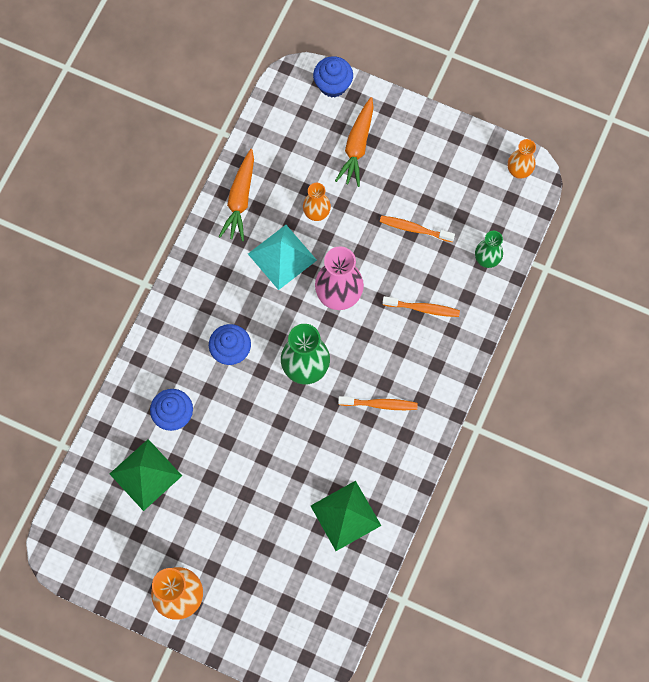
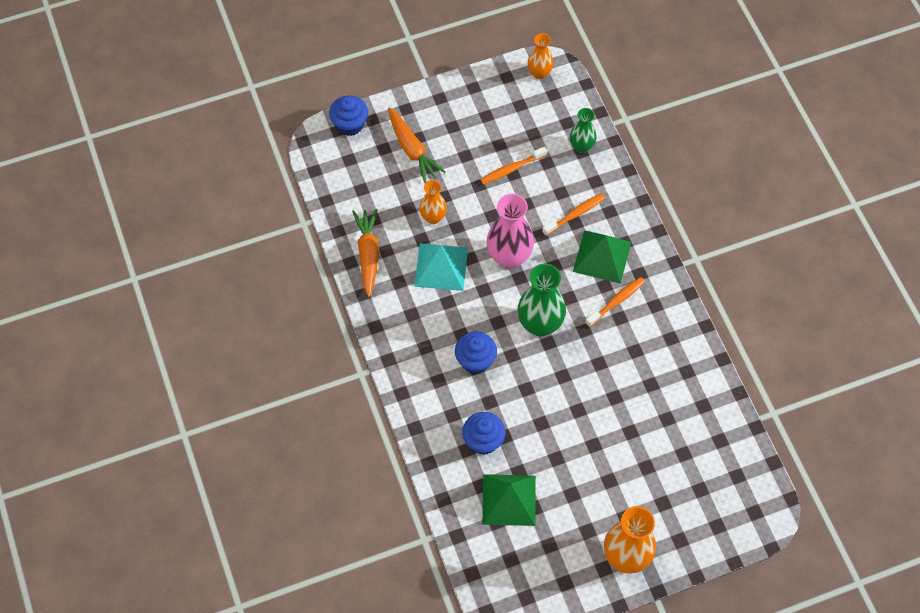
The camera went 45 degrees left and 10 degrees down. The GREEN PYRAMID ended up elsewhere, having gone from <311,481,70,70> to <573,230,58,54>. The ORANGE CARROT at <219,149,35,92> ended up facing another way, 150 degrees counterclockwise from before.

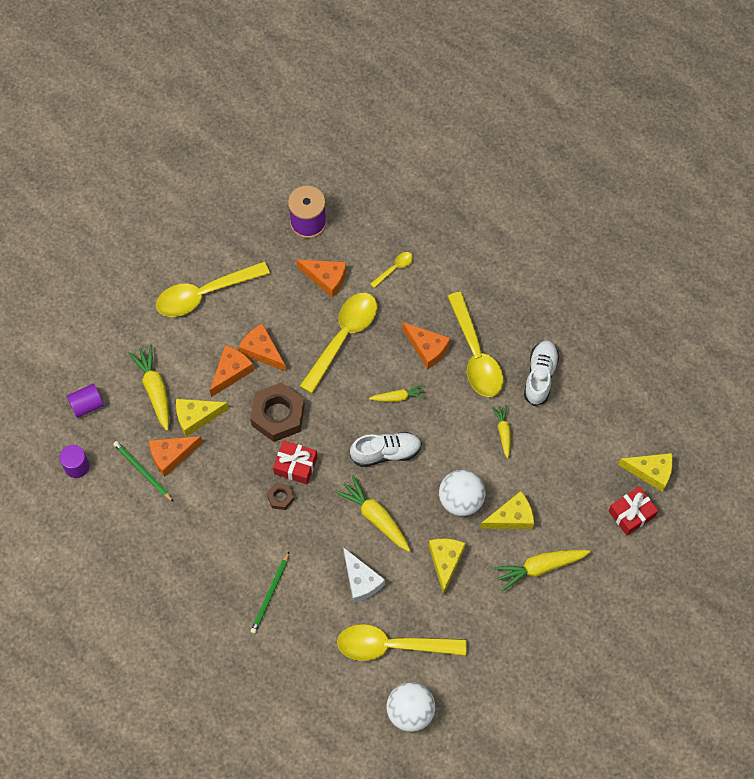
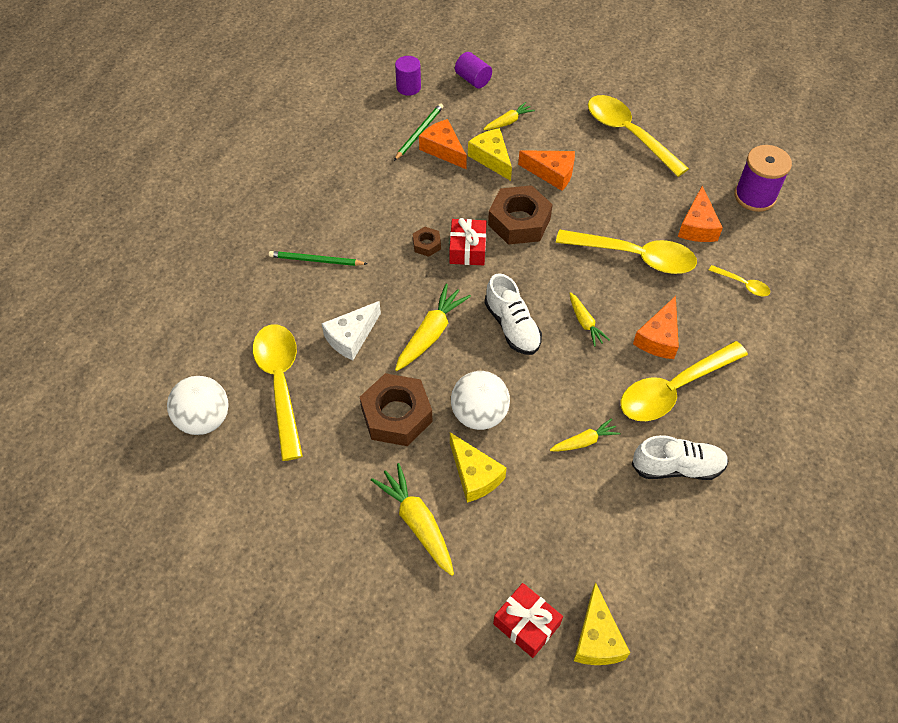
The camera went 75 degrees right and 10 degrees down. The second view lost the ORANGE CHEESE at <238,323,48,48>. Where the YELLOW CHEESE stood at <429,539,37,56>, the BROWN NUT came to stand at <360,373,72,73>. The size of the YELLOW CARROT at <129,345,40,86> changed by a factor of 0.60.

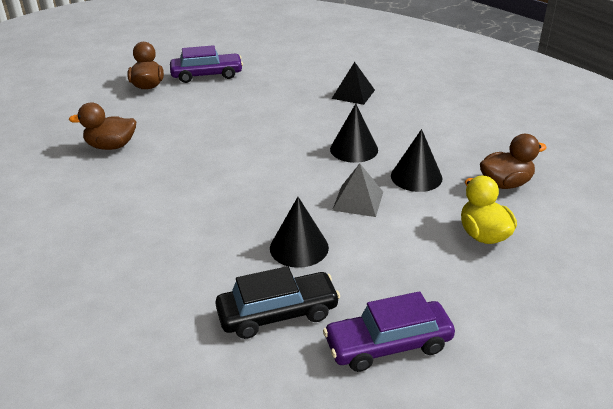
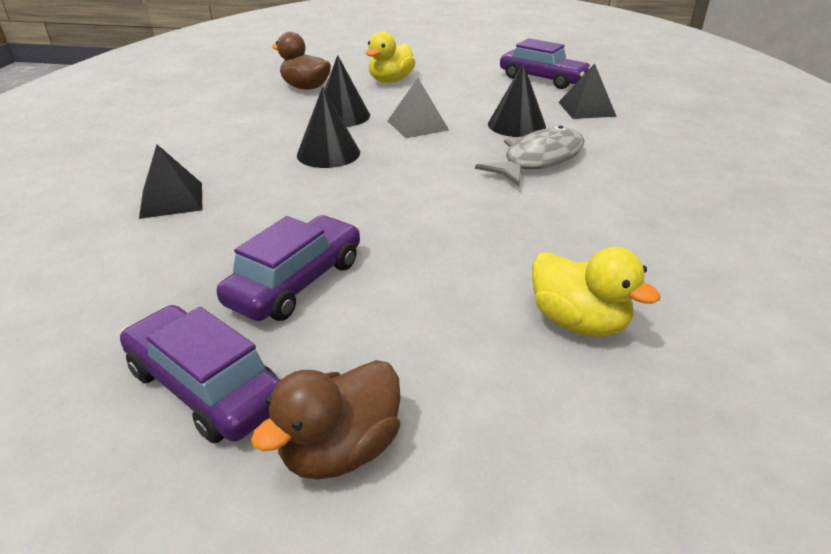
The camera went 130 degrees left and 0 degrees up. The second view gained the PURPLE CAR at <217,215,143,106>. The second view gained the GREY FISH at <475,126,109,60>. Where the BLACK CAR stood at <215,266,125,73>, the BLACK PYRAMID came to stand at <558,63,59,56>. What was the BROWN DUCK at <69,103,67,47> turned into the YELLOW DUCK at <532,247,129,90>.

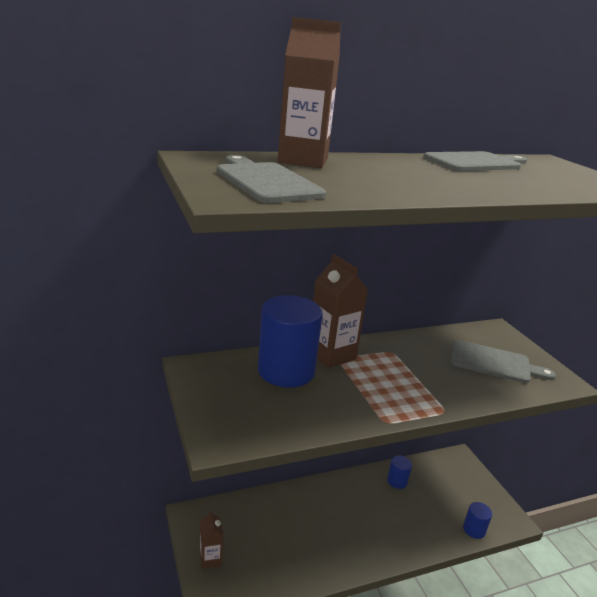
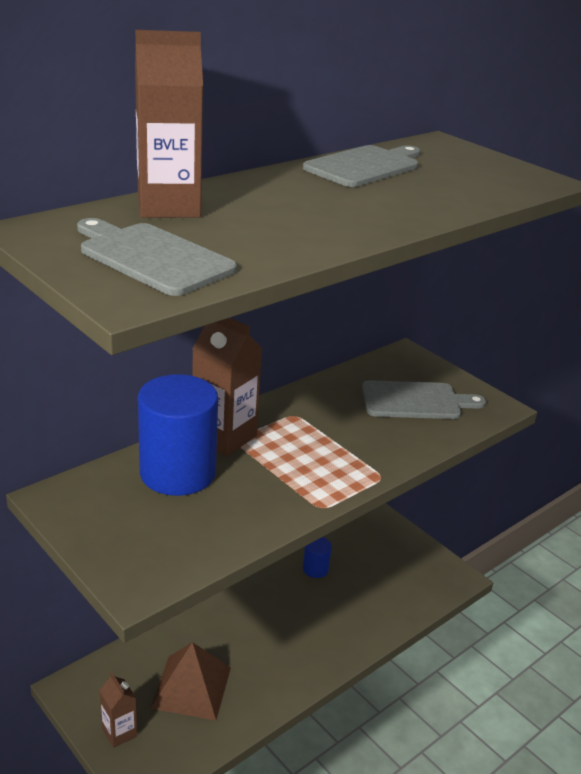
The camera went 20 degrees left and 5 degrees up. The second view lost the BLUE CYLINDER at <463,502,29,37>. The second view gained the BROWN PYRAMID at <150,642,81,79>.

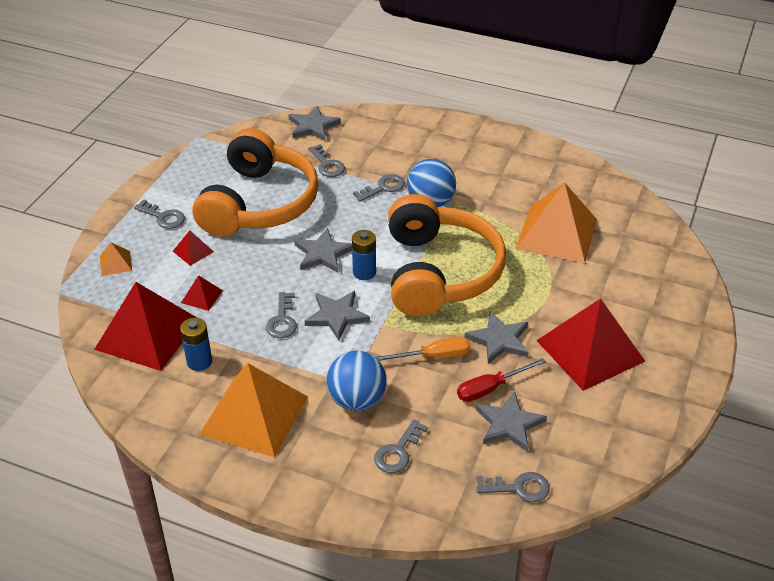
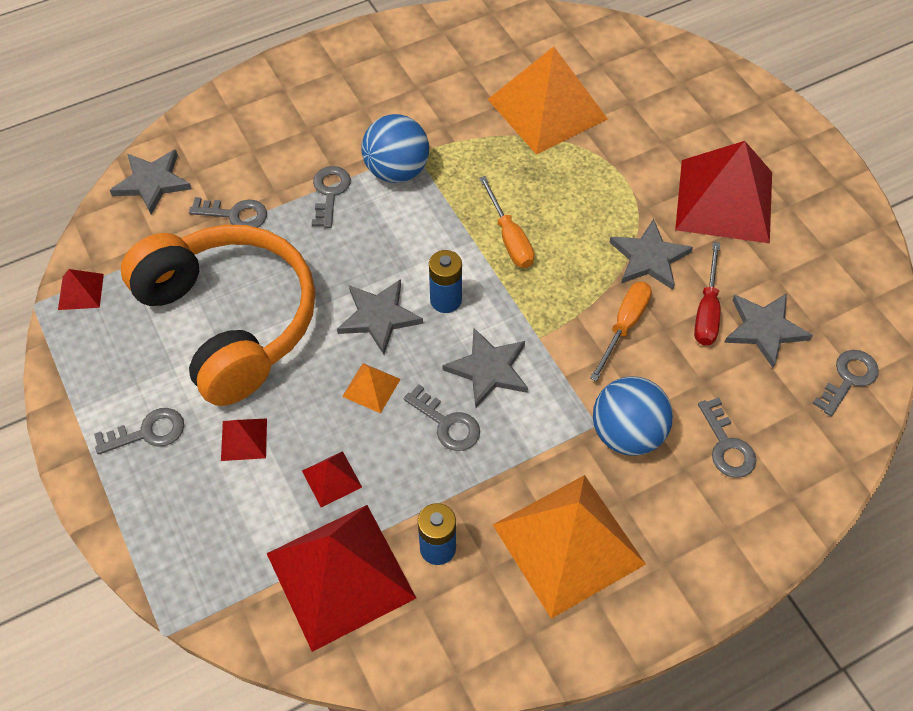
The camera went 50 degrees left and 15 degrees up. The second view gained the RED PYRAMID at <58,269,46,41>. The ORANGE PYRAMID ended up elsewhere, having gone from <100,242,32,34> to <342,363,59,50>. Where the ORANGE HEADPHONES stood at <388,194,118,123>, the ORANGE SCREWDRIVER came to stand at <479,176,55,92>.

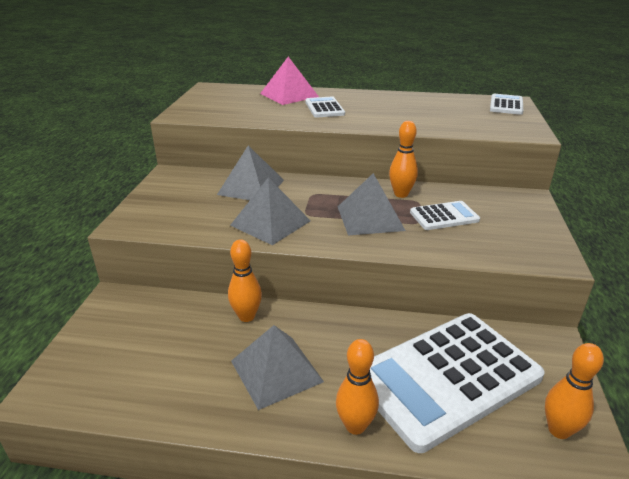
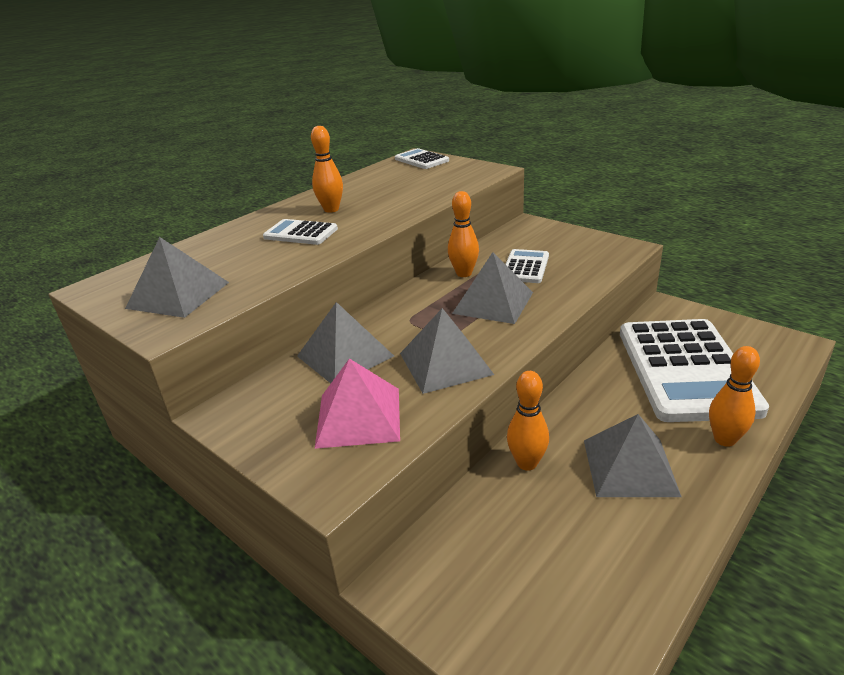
The camera went 55 degrees left and 0 degrees up. The second view gained the GREY PYRAMID at <125,237,104,81>. The PINK PYRAMID ended up elsewhere, having gone from <260,57,59,48> to <315,358,85,91>. The ORANGE BOWLING PIN ended up elsewhere, having gone from <545,343,59,96> to <311,126,32,87>.

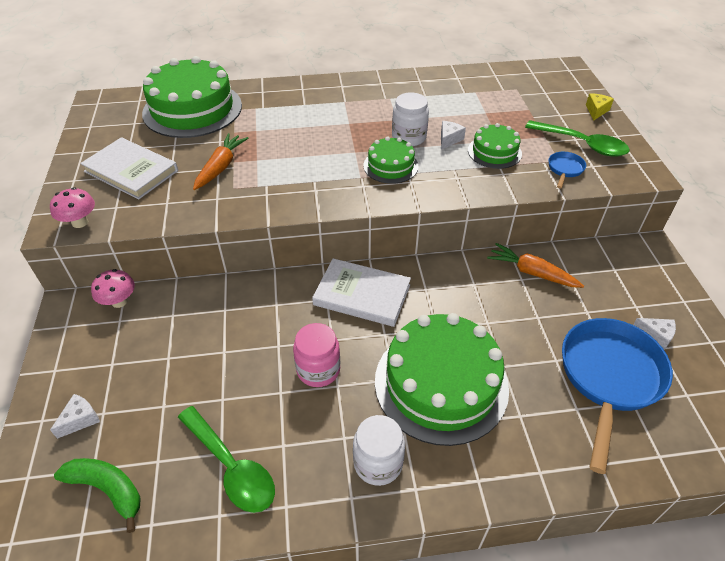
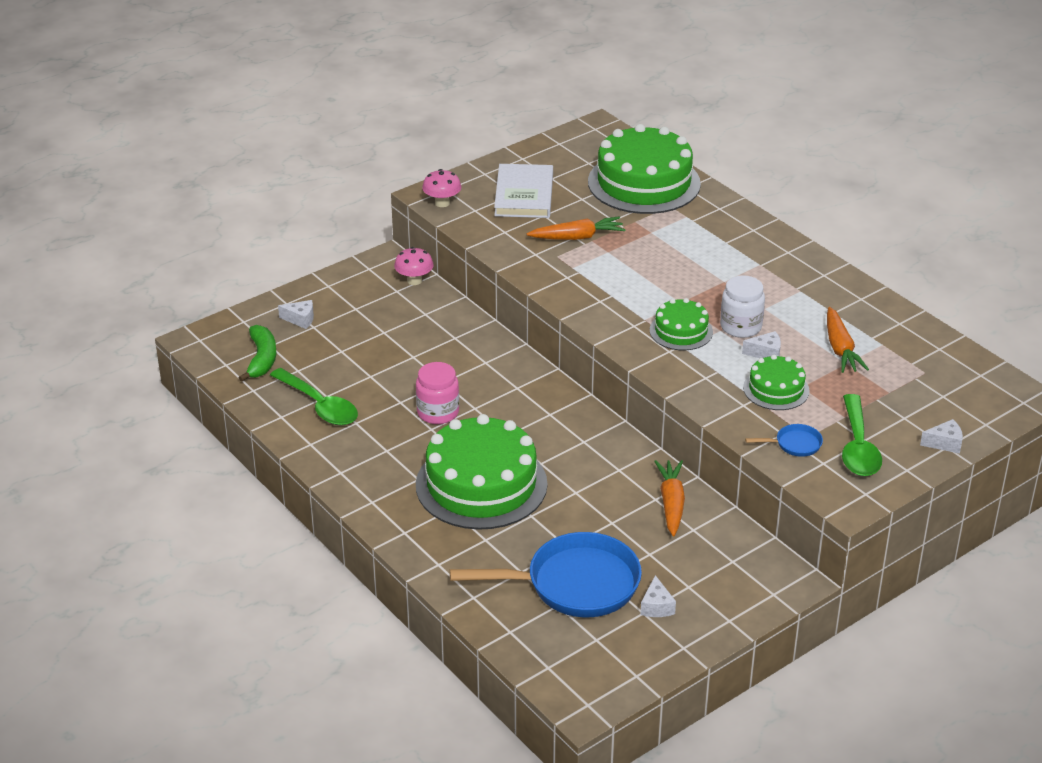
The camera went 60 degrees right and 10 degrees down. The second view lost the WHITE BOOK at <312,258,99,69>. The second view lost the WHITE JAR at <353,415,52,71>. The second view gained the ORANGE CARROT at <827,307,42,66>. What was the YELLOW CHEESE at <586,93,28,28> turned into the WHITE CHEESE at <920,419,43,35>. The GREEN SPOON at <178,406,97,107> ended up facing another way, 60 degrees counterclockwise from before.

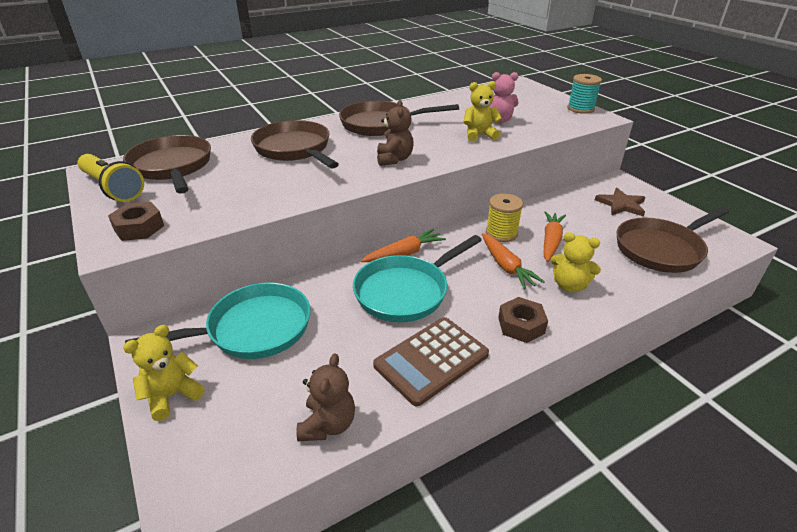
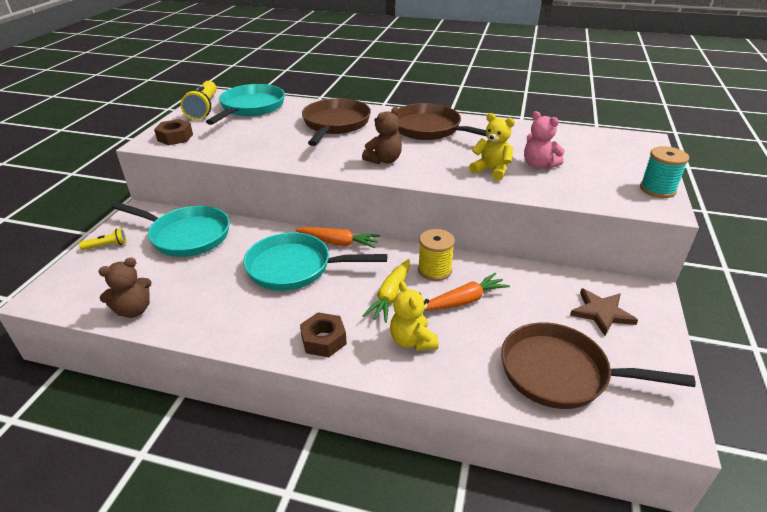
The camera went 45 degrees right and 0 degrees up. The second view lost the BROWN CALCULATOR at <373,317,116,89>. Where the YELLOW TEDDY BEAR stood at <123,325,82,96>, the YELLOW FLASHLIGHT came to stand at <79,228,48,22>. What was the BROWN PAN at <123,135,88,59> turned into the TURQUOISE PAN at <206,84,79,41>. What was the ORANGE CARROT at <482,233,63,56> turned into the YELLOW CARROT at <362,259,48,64>.

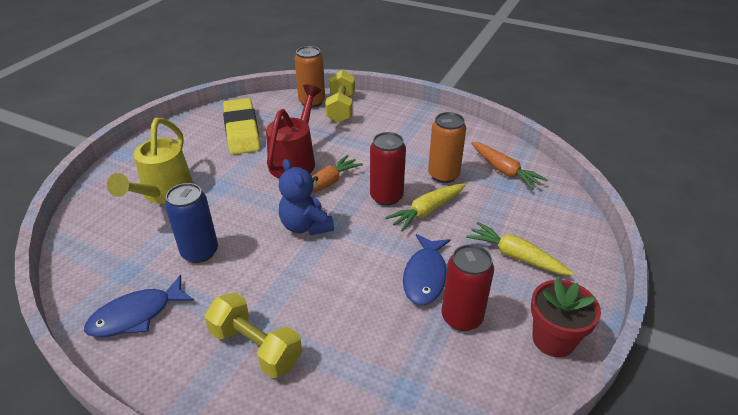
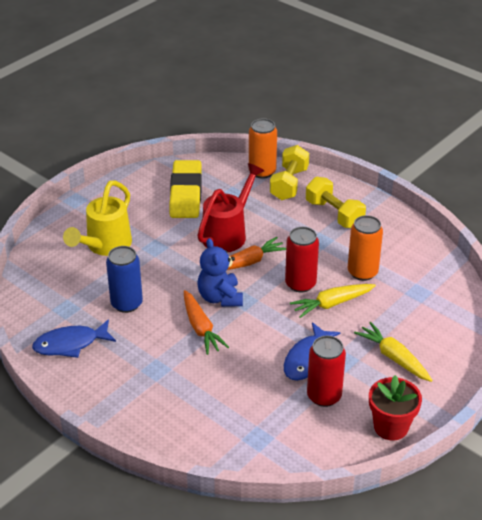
The camera went 15 degrees right and 0 degrees up. The YELLOW DUMBBELL ended up elsewhere, having gone from <205,292,97,86> to <306,177,60,51>. The ORANGE CARROT ended up elsewhere, having gone from <471,142,77,48> to <184,290,45,65>.

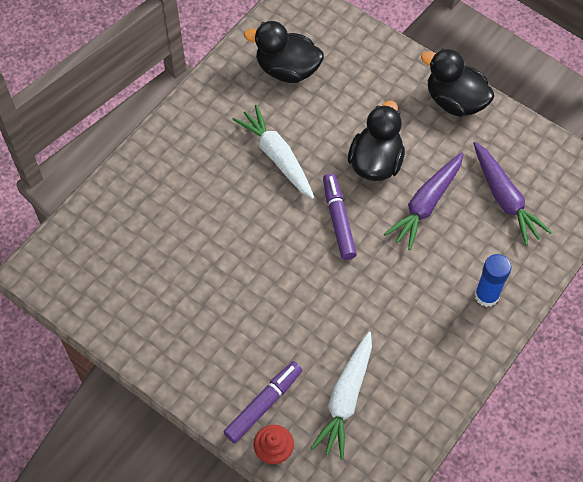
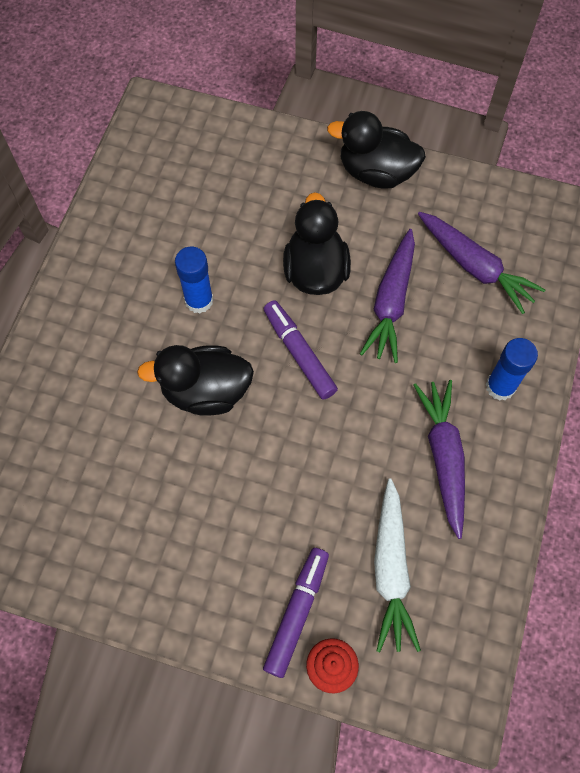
The camera went 20 degrees left and 5 degrees up. The second view gained the PURPLE CARROT at <414,380,51,159>. The BLACK DUCK ended up elsewhere, having gone from <244,21,80,62> to <137,345,117,70>. Where the WHITE CARROT stood at <232,105,82,94>, the BLUE GLUE STICK came to stand at <175,247,39,66>.

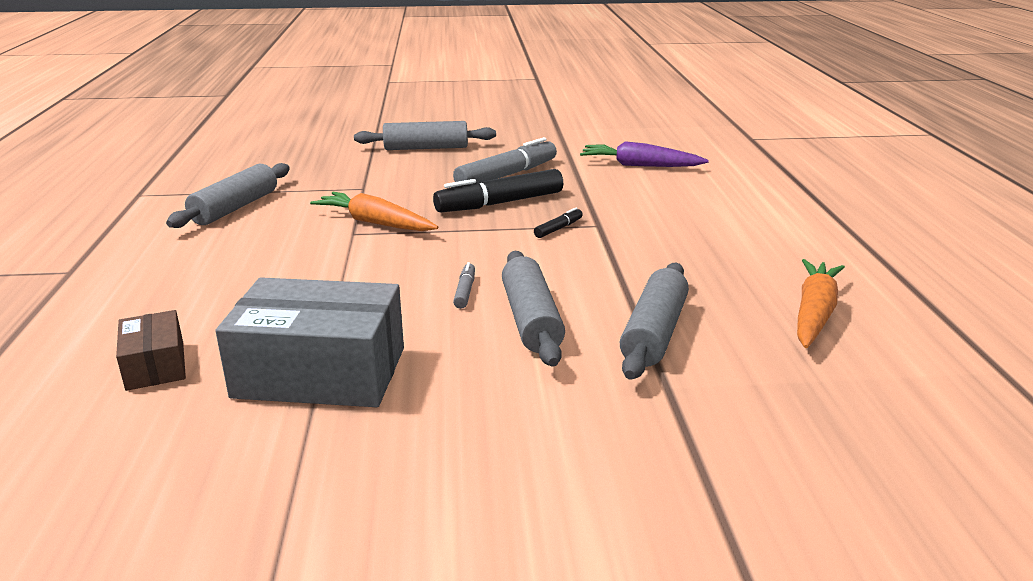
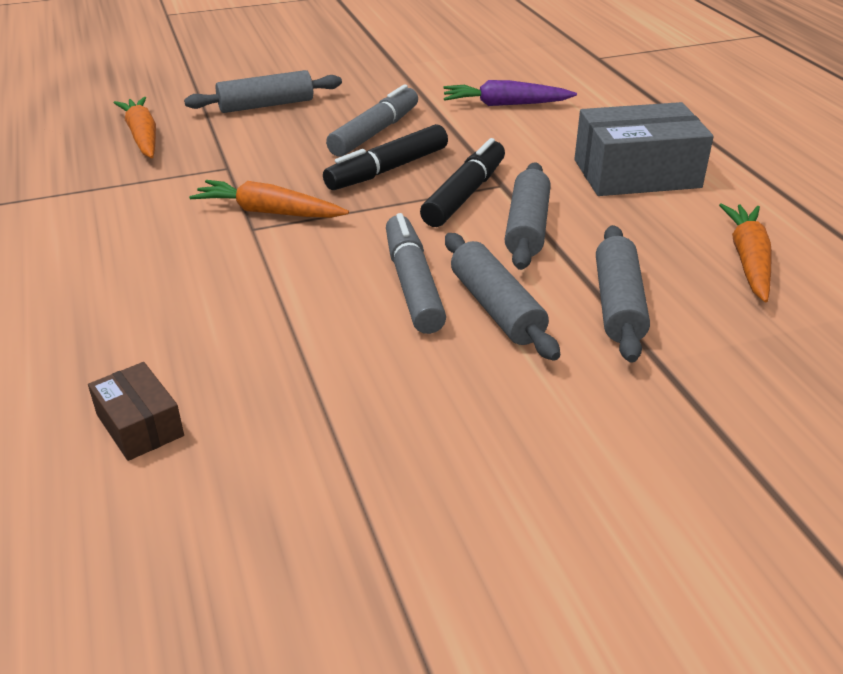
The camera went 15 degrees left and 10 degrees up. The second view gained the ORANGE CARROT at <114,97,42,61>. The GREY ROLLING PIN ended up elsewhere, having gone from <166,163,124,65> to <505,162,46,108>. The GREY BOX ended up elsewhere, having gone from <216,277,188,130> to <574,102,140,94>. The size of the GREY MARKER at <453,262,22,47> changed by a factor of 2.21. The size of the BLACK MARKER at <534,208,49,30> changed by a factor of 2.21.

